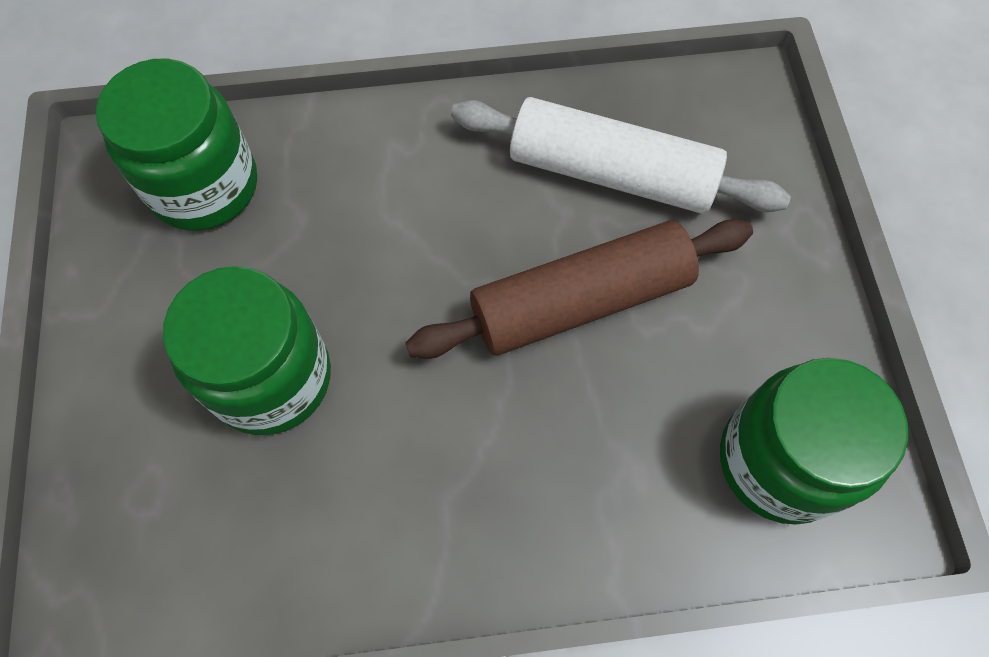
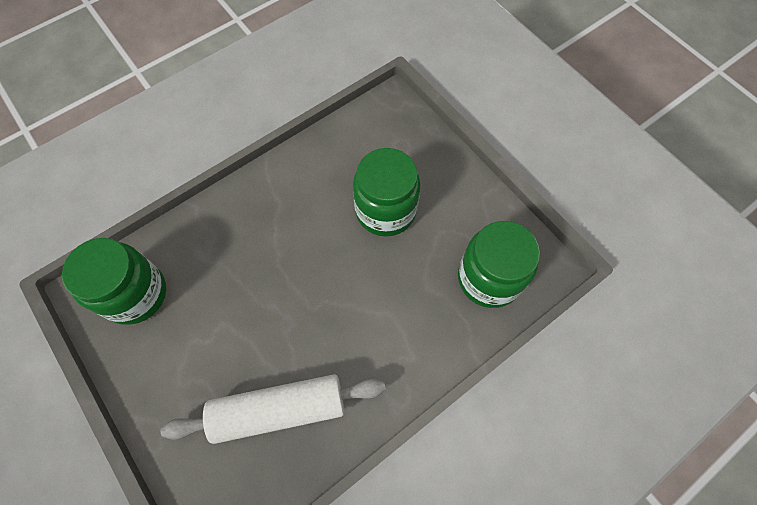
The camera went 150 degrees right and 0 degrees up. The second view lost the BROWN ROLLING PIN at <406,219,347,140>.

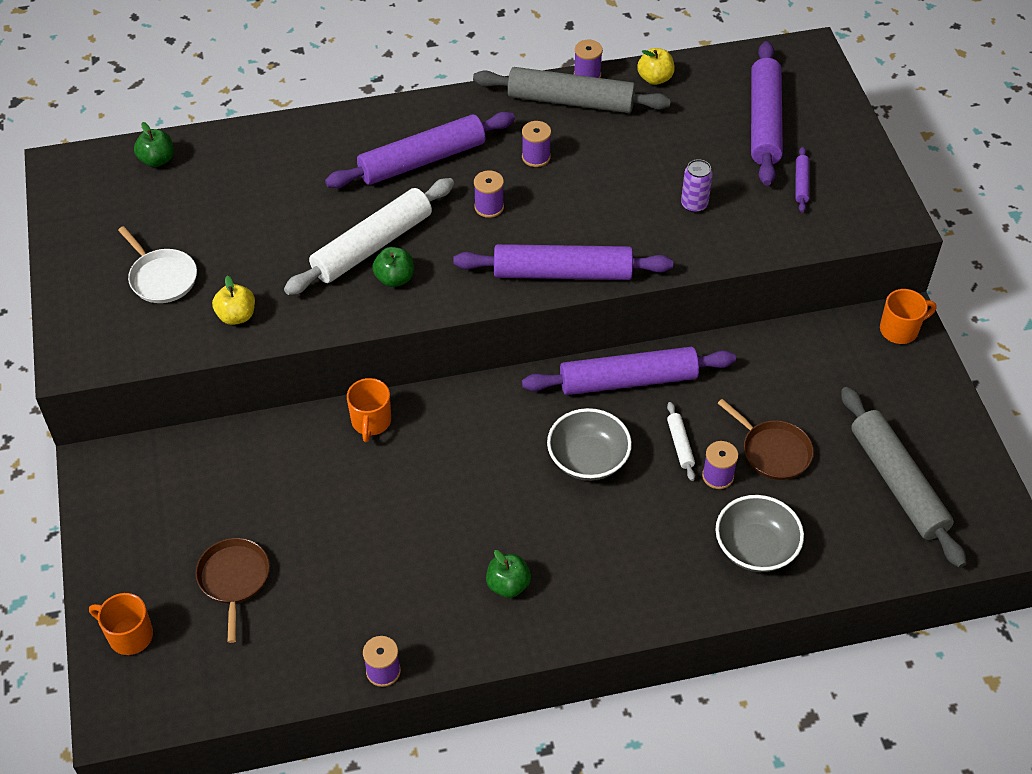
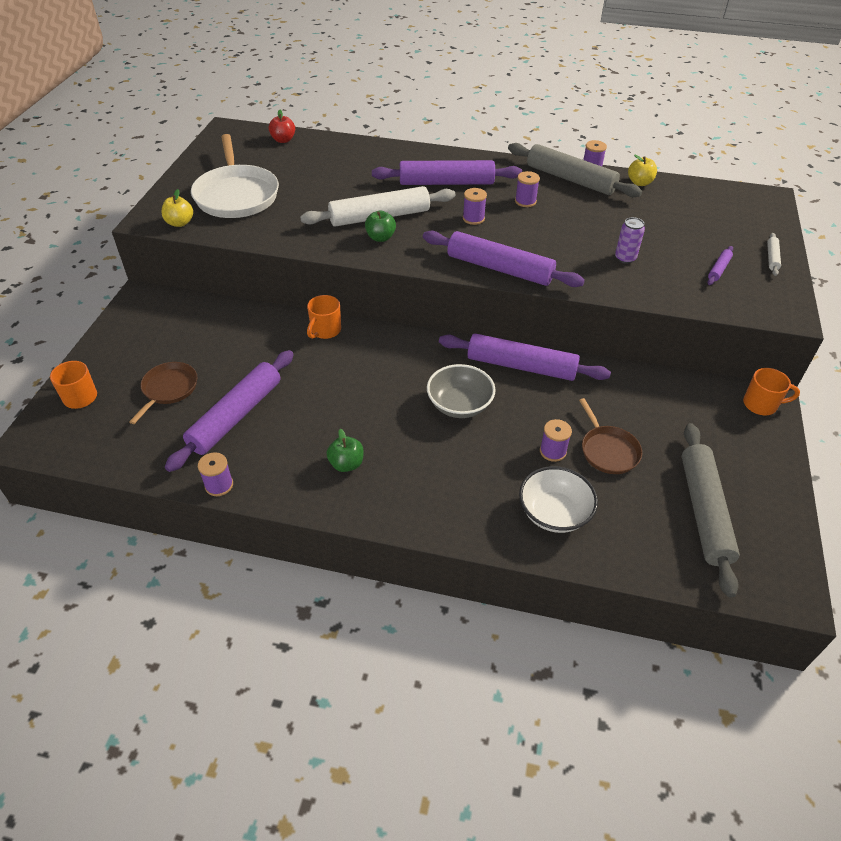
The camera went 25 degrees right and 5 degrees down. The YELLOW APPLE ended up elsewhere, having gone from <212,275,43,50> to <161,189,32,38>. The WHITE ROLLING PIN ended up elsewhere, having gone from <667,402,28,79> to <767,233,14,43>. The PURPLE ROLLING PIN ended up elsewhere, having gone from <751,41,32,145> to <165,350,129,122>. What was the GREEN APPLE at <134,122,40,45> turned into the RED APPLE at <269,110,26,33>. What was the GREY BOWL at <715,495,89,77> turned into the WHITE BOWL at <519,466,79,67>. The size of the WHITE PAN at <118,226,79,77> changed by a factor of 1.80.

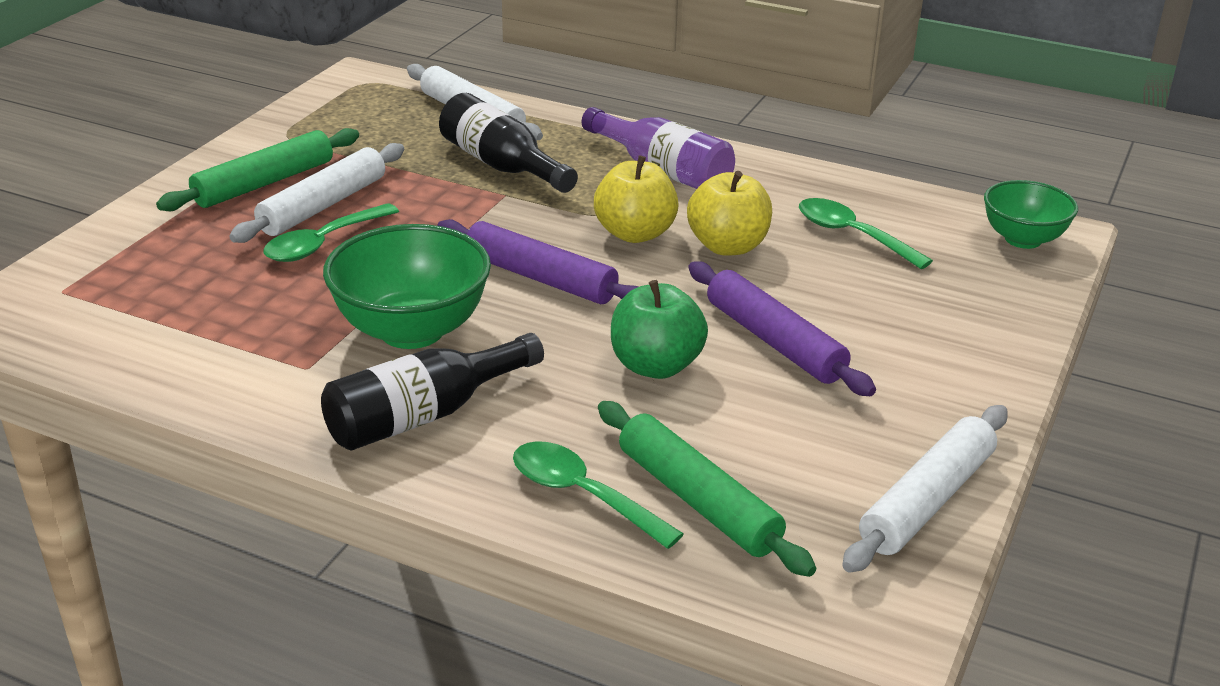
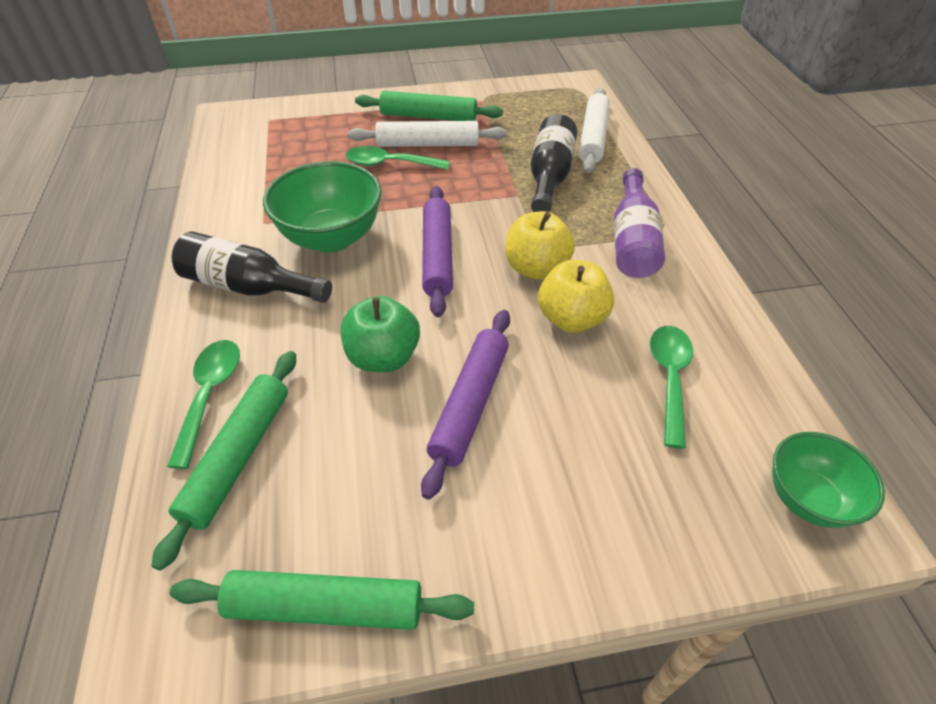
The camera went 55 degrees right and 15 degrees up. What was the WHITE ROLLING PIN at <842,405,166,168> turned into the GREEN ROLLING PIN at <170,570,304,60>.

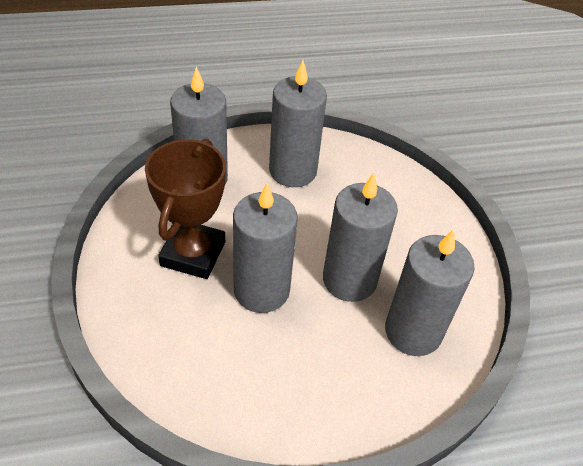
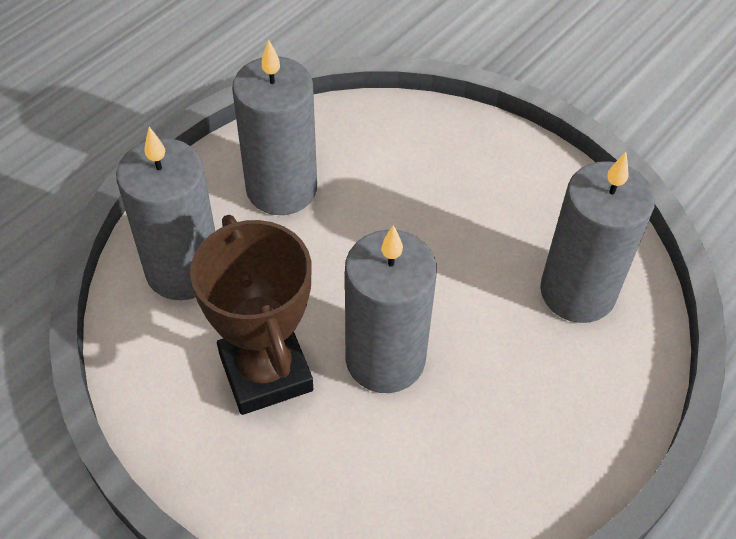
The camera went 35 degrees left and 5 degrees up. The second view lost the GREY CANDLE at <323,173,75,129>.

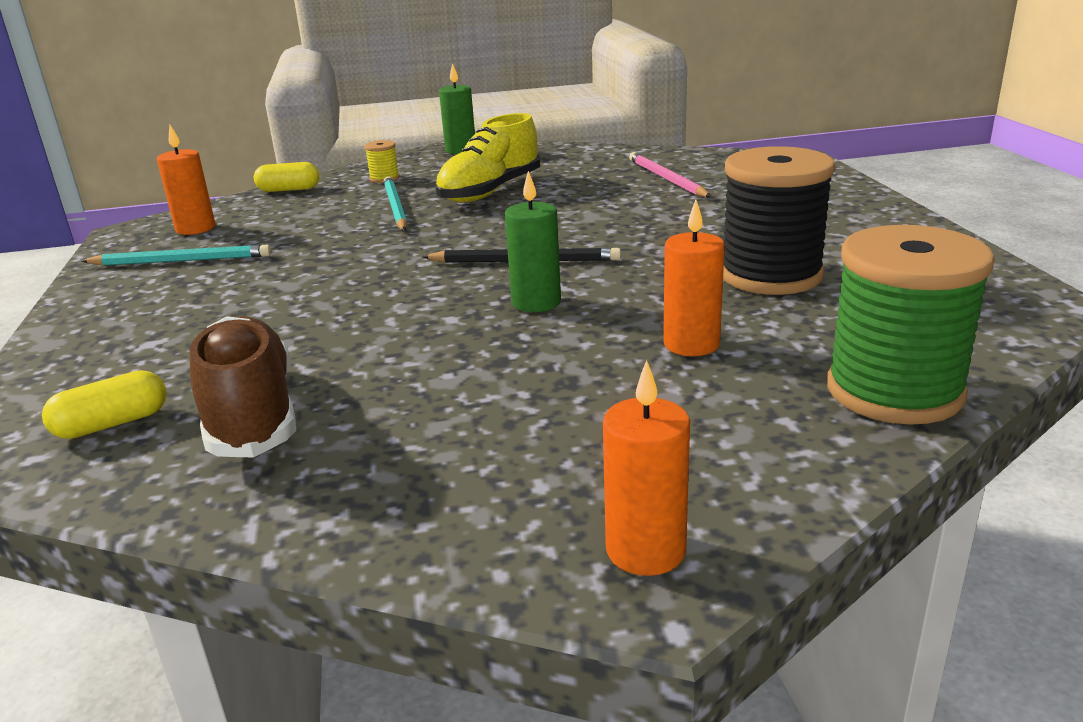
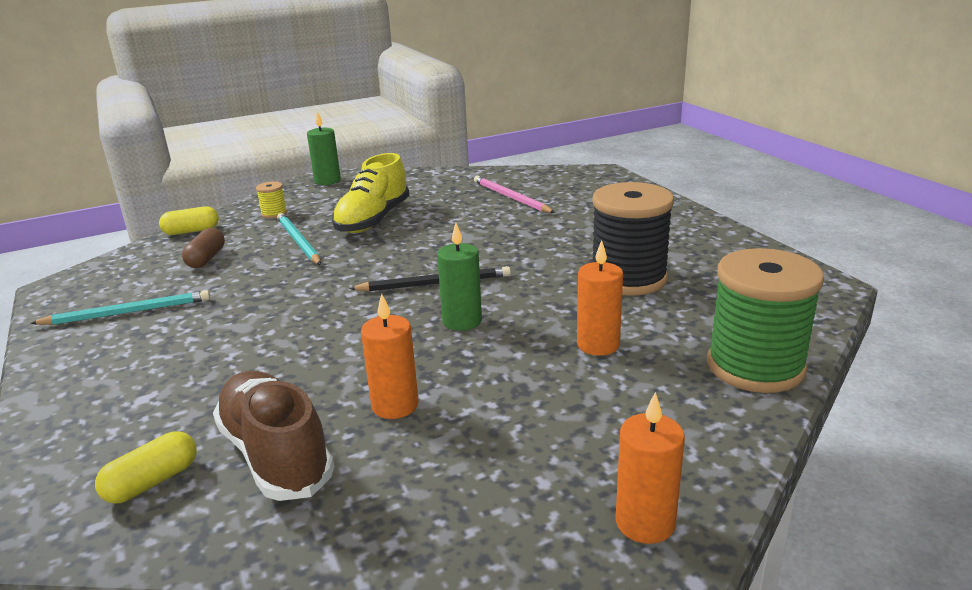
The camera went 15 degrees left and 0 degrees up. The second view gained the BROWN CAPSULE at <182,228,43,40>. The ORANGE CANDLE ended up elsewhere, having gone from <157,125,58,110> to <361,293,58,126>.

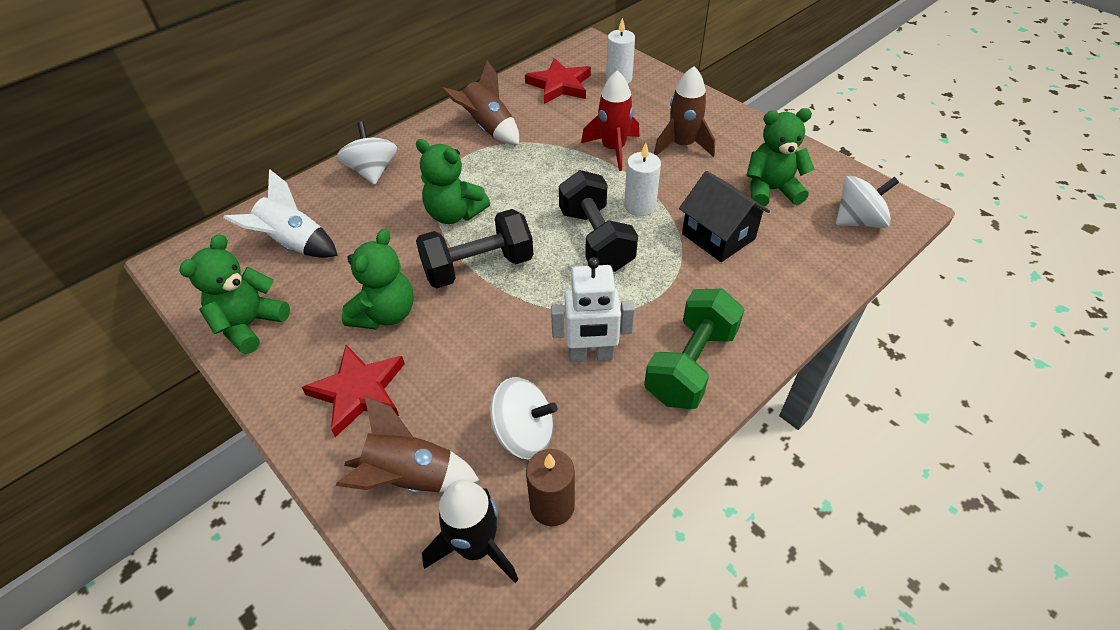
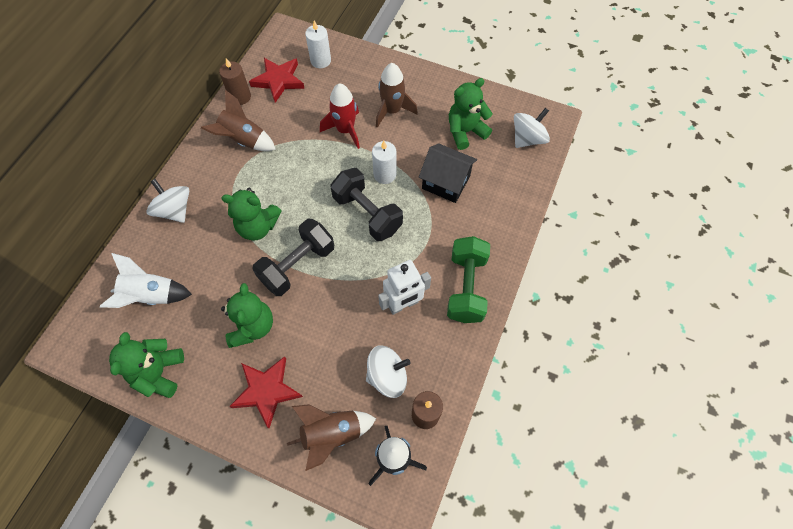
The camera went 25 degrees left and 15 degrees up. The second view gained the BROWN CANDLE at <219,58,32,47>.

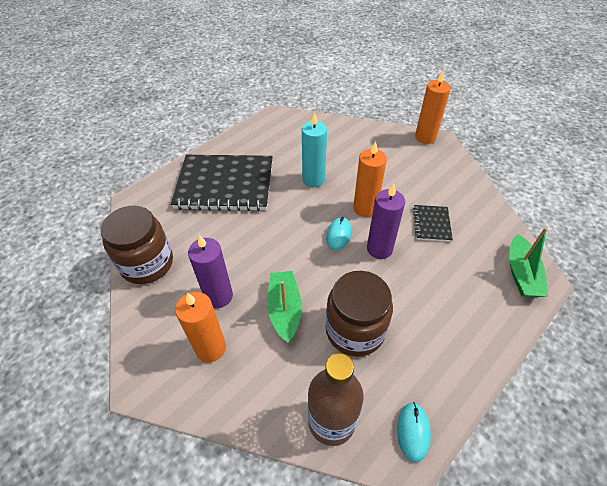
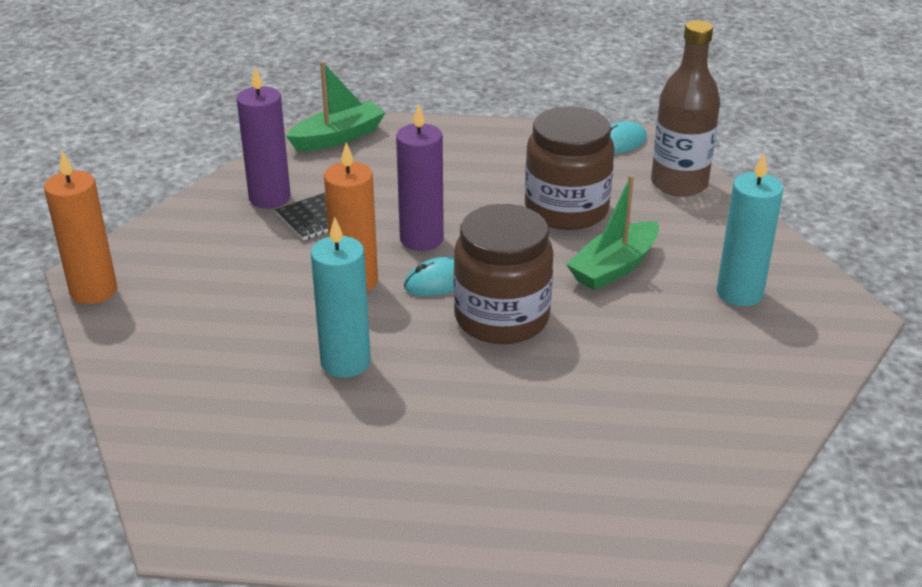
The camera went 130 degrees left and 15 degrees down. The second view lost the BLACK NOTEBOOK at <171,155,102,56>. The BROWN JAR ended up elsewhere, having gone from <100,206,73,78> to <453,204,101,140>. The PURPLE CANDLE ended up elsewhere, having gone from <188,235,45,73> to <237,66,54,143>. What was the ORANGE CANDLE at <175,292,51,70> turned into the TURQUOISE CANDLE at <716,153,67,153>.

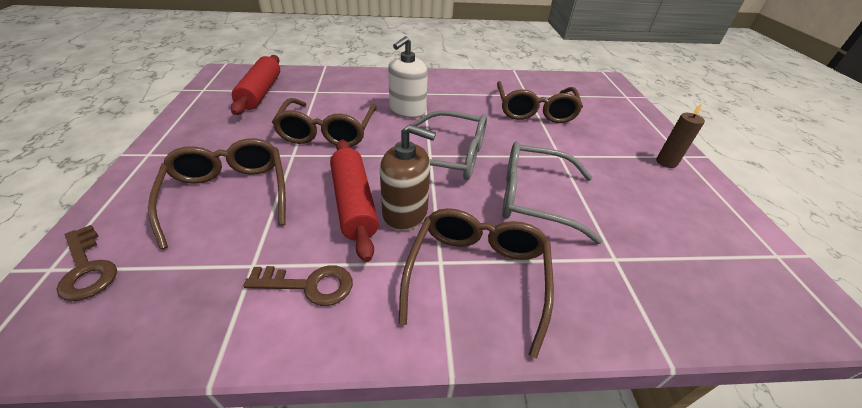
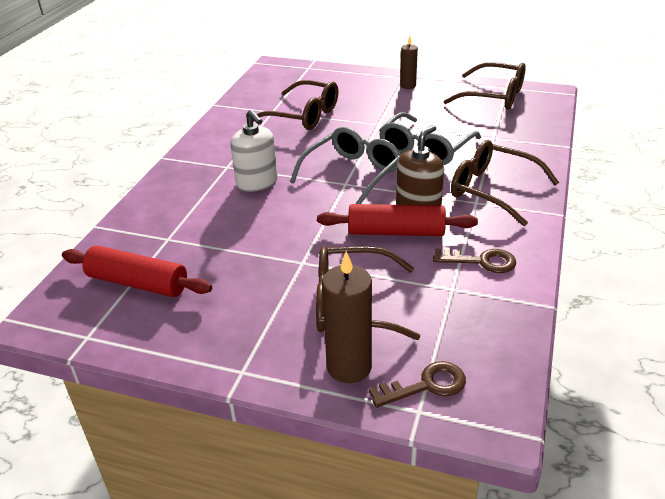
The camera went 65 degrees left and 5 degrees down. The second view gained the BROWN CANDLE at <322,251,50,132>. The BROWN GLASSES ended up elsewhere, having gone from <272,98,104,49> to <444,62,82,47>. The BROWN KEY at <243,265,110,41> ended up facing another way, 75 degrees clockwise from before.

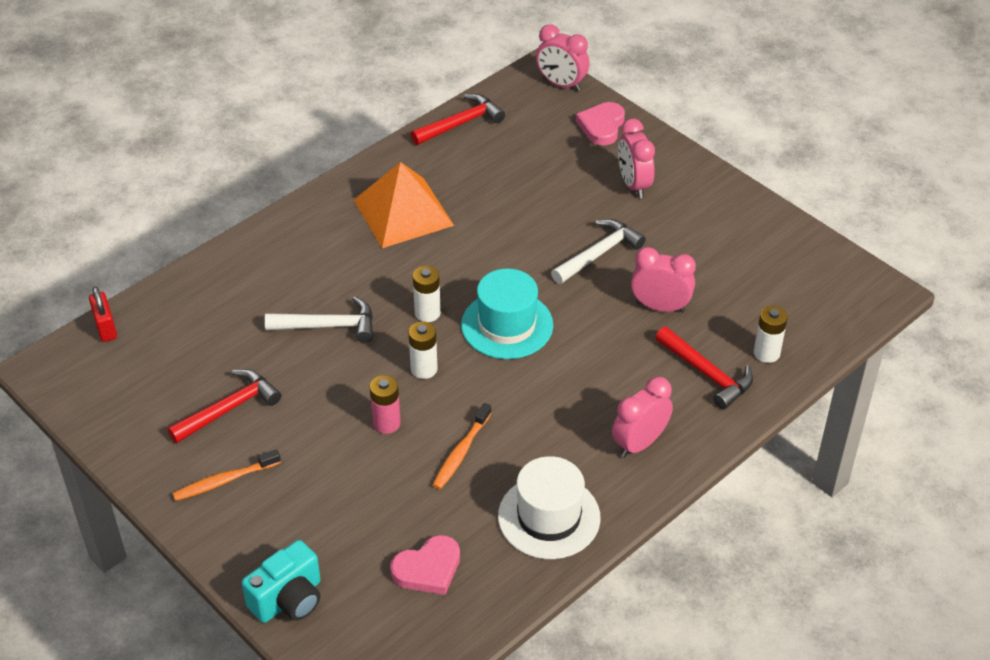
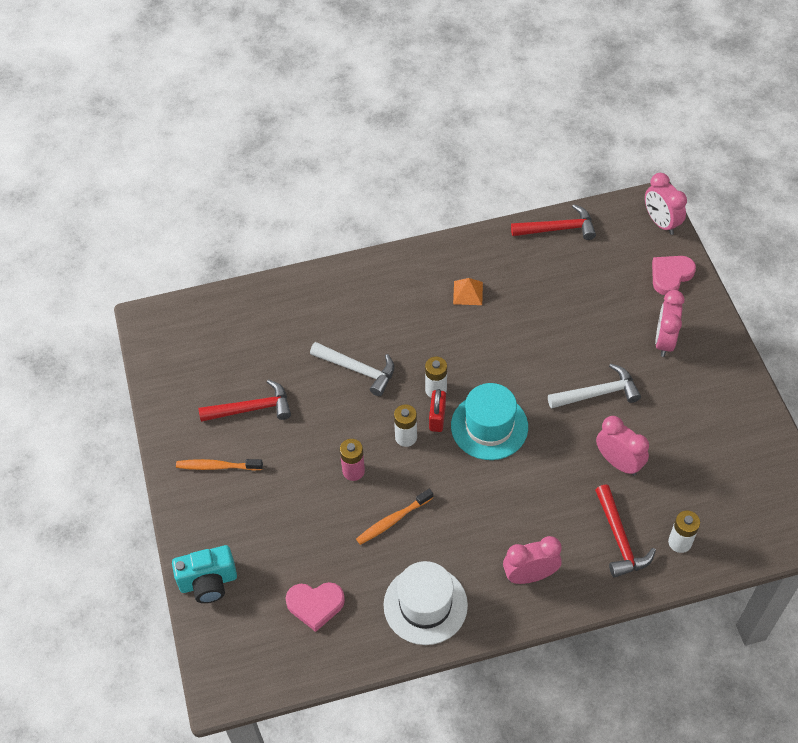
The camera went 30 degrees right and 10 degrees up. The RED PADLOCK ended up elsewhere, having gone from <89,286,28,56> to <429,389,17,43>. The size of the ORANGE PYRAMID at <354,162,100,86> changed by a factor of 0.45.

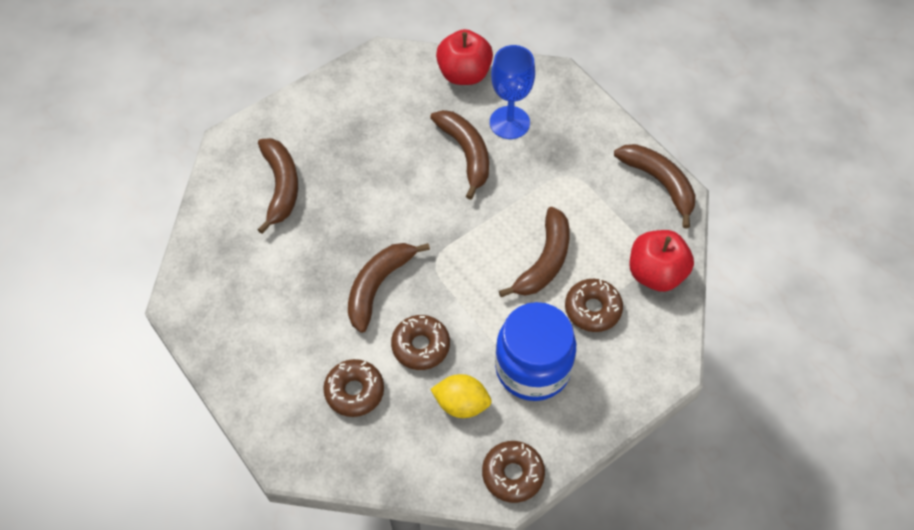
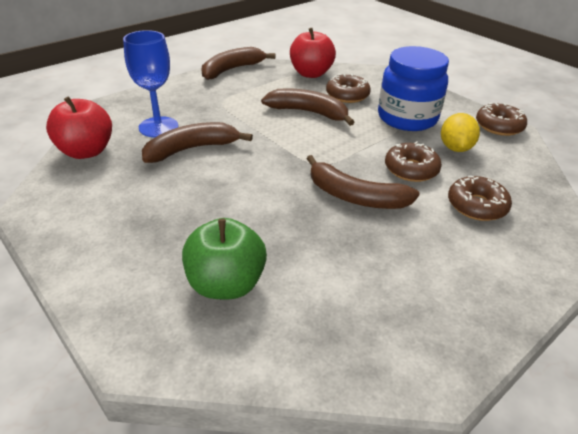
The camera went 95 degrees left and 20 degrees down. Where the BROWN BANANA stood at <257,138,41,96>, the GREEN APPLE came to stand at <182,218,85,81>.

